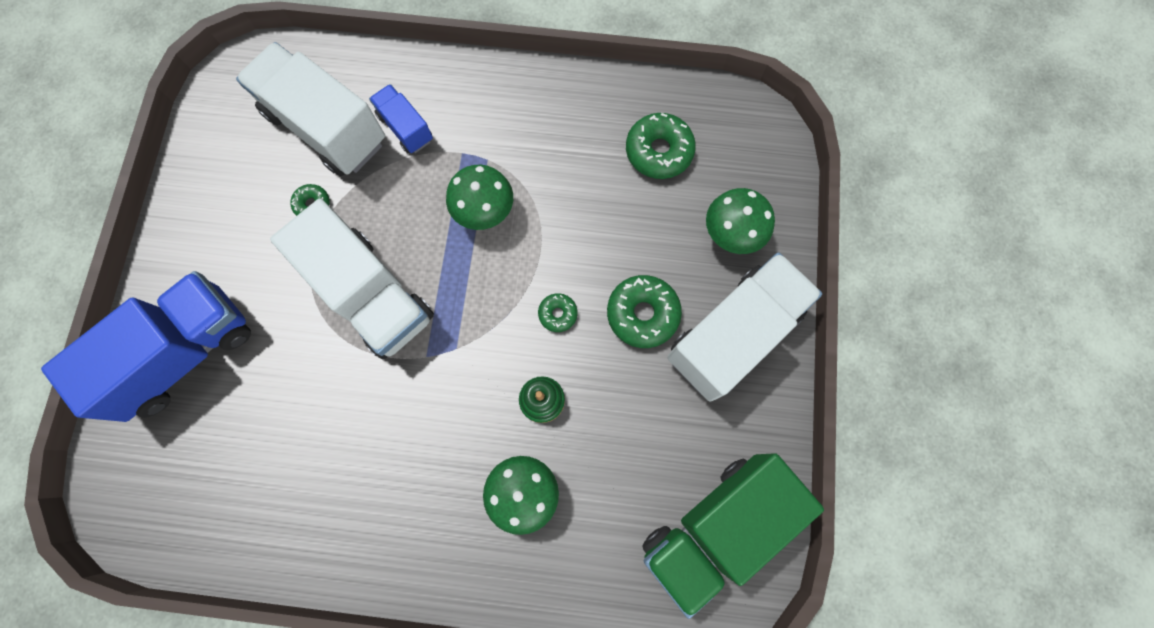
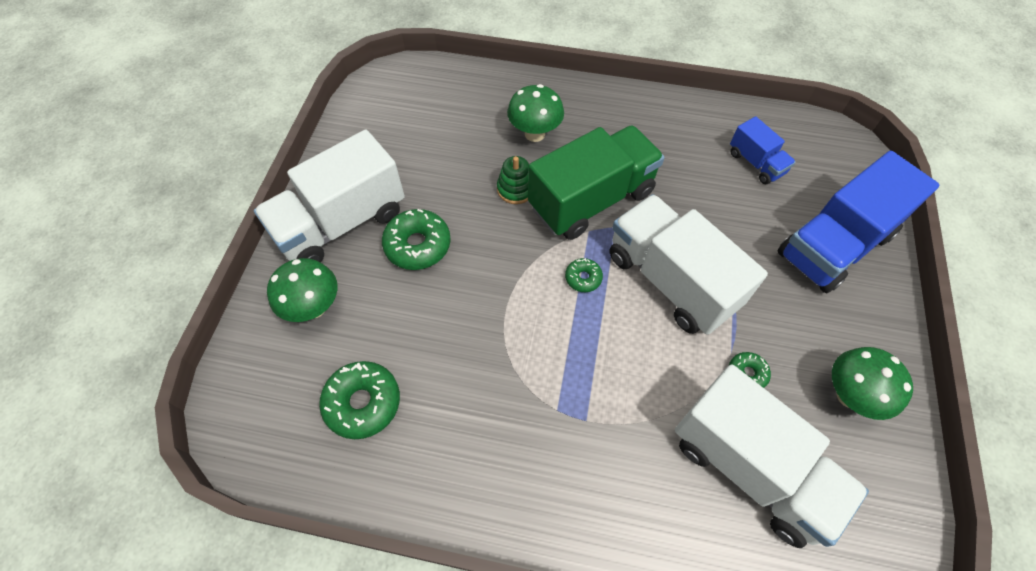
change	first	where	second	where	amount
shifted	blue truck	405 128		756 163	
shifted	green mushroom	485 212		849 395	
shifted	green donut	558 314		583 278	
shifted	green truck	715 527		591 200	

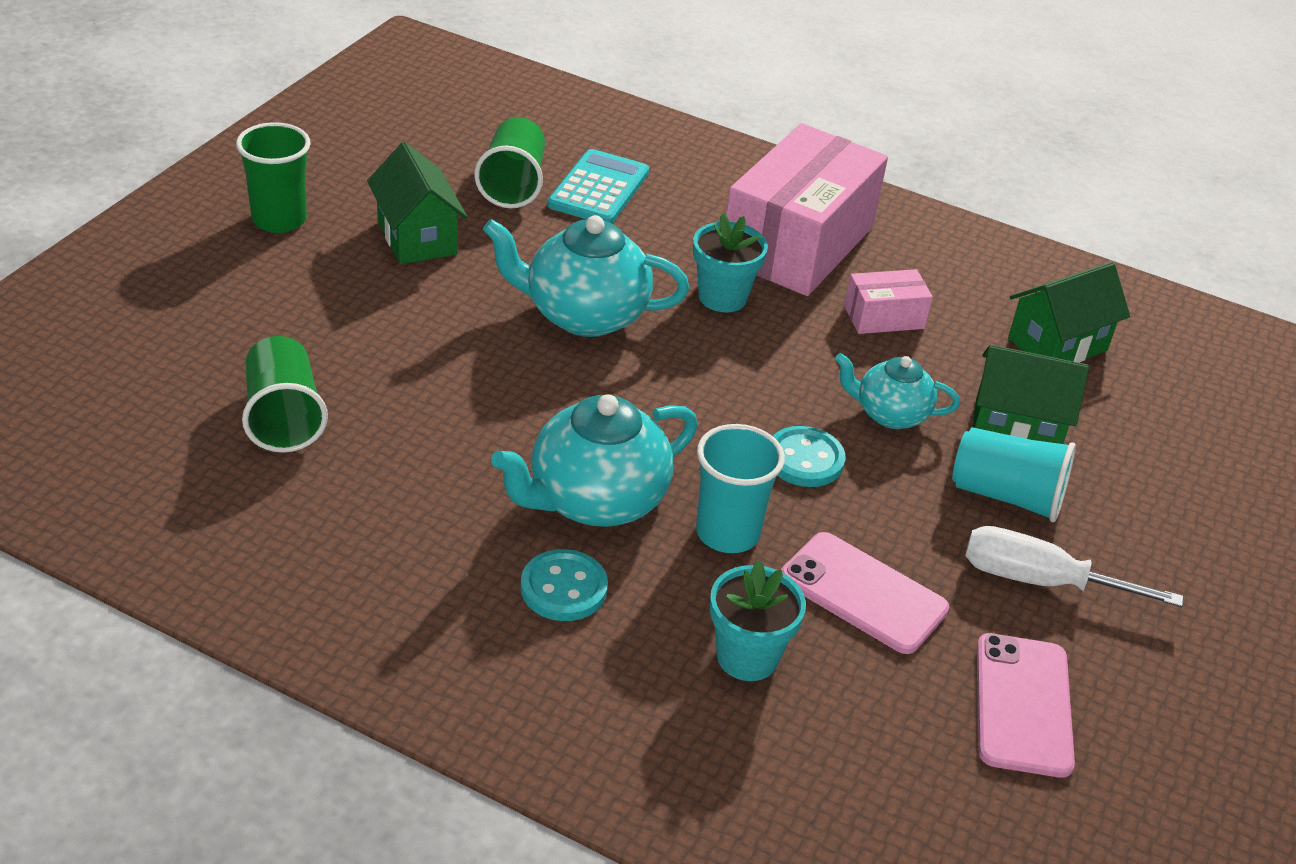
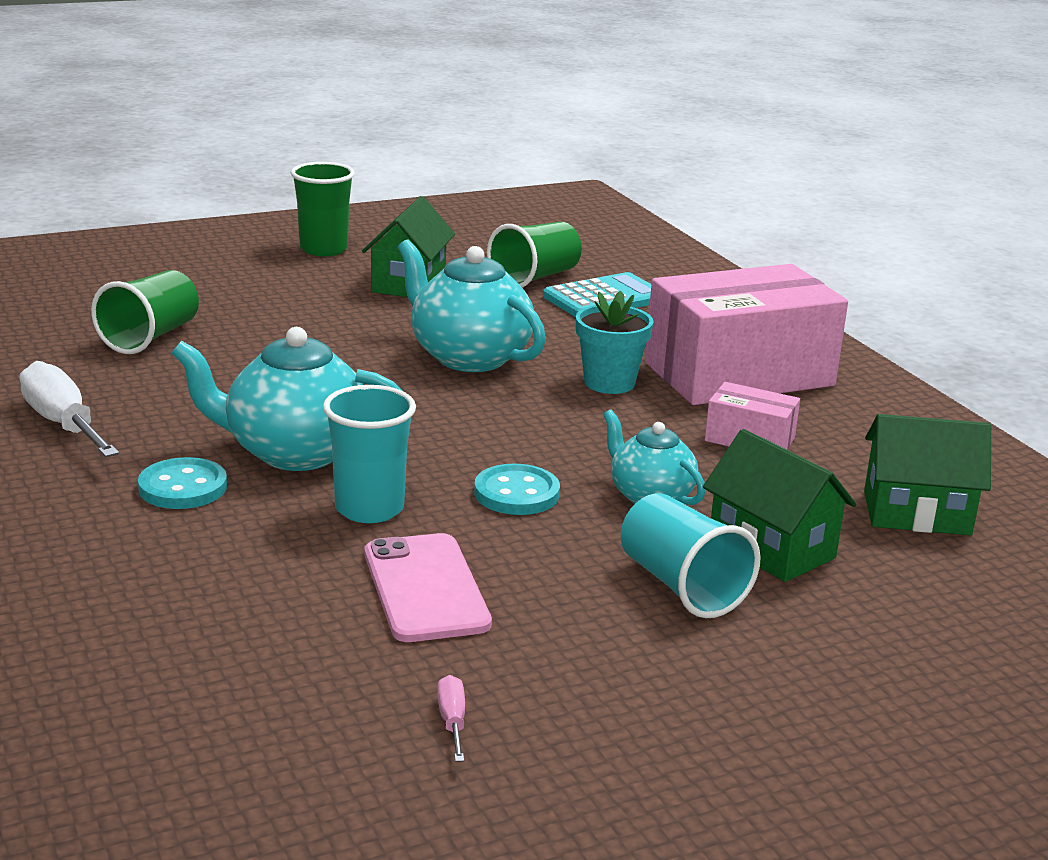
change	first	where	second	where	amount
gone	turquoise flower pot	747 657			
shifted	white screwdriver	1039 581		63 424	
swapped	pink phone	1023 705	pink screwdriver	452 721	

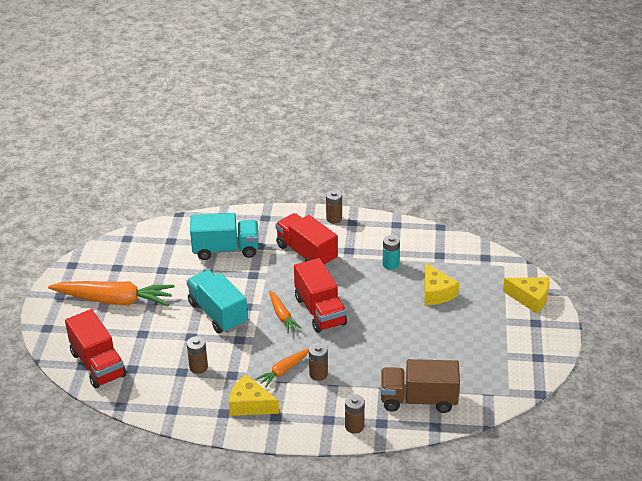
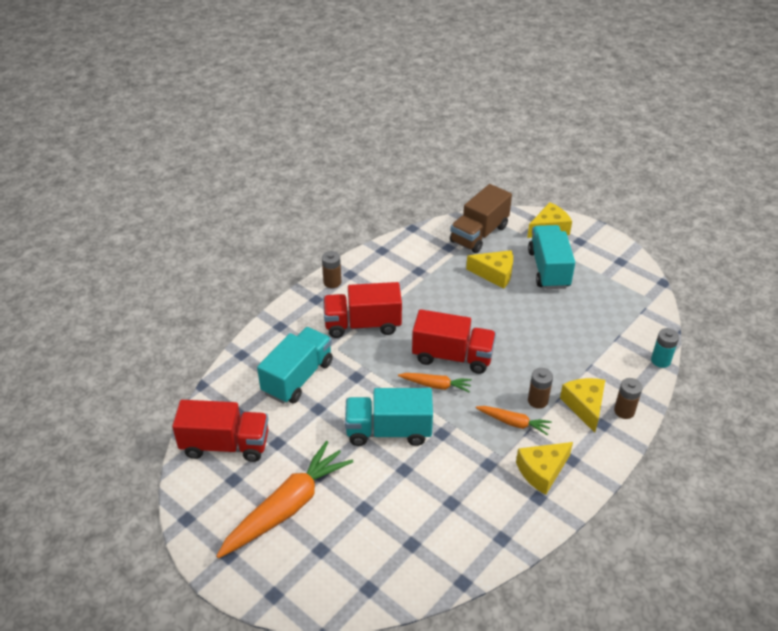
change	first	where	second	where	amount
gone	brown battery	198 367			
new			turquoise truck	548 269	
new			yellow cheese	584 406	
shifted	red truck	98 364		225 445	
shifted	brown truck	418 400		479 234	
shifted	turquoise battery	390 264		660 360	
rotated	orange carrot	283 371		513 423	60 degrees counterclockwise

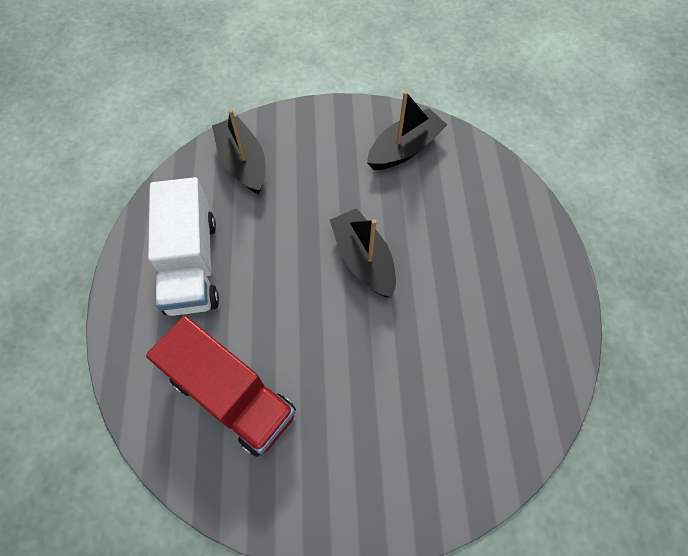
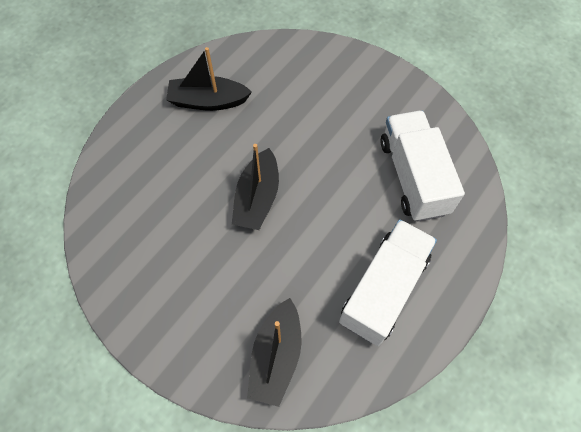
change	first	where	second	where	amount
shifted	black boat	404 149		208 101	
repainted	red truck	232 395	white truck	413 177	

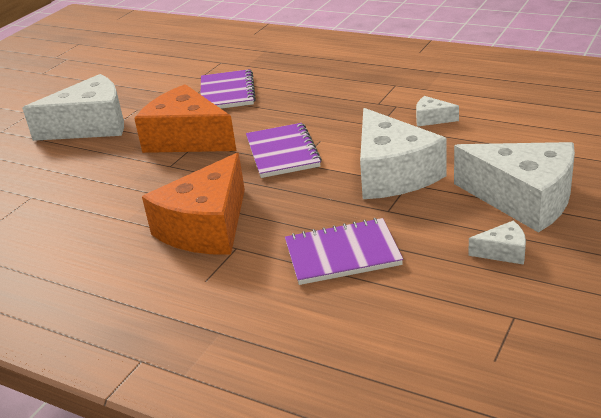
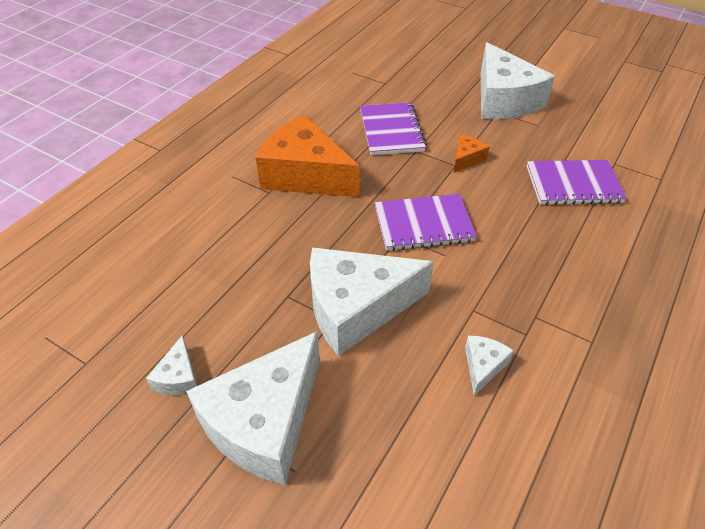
change	first	where	second	where	amount
shifted	purple notebook	342 254		391 131	
scaled	orange cheese	187 139		466 159	x0.43

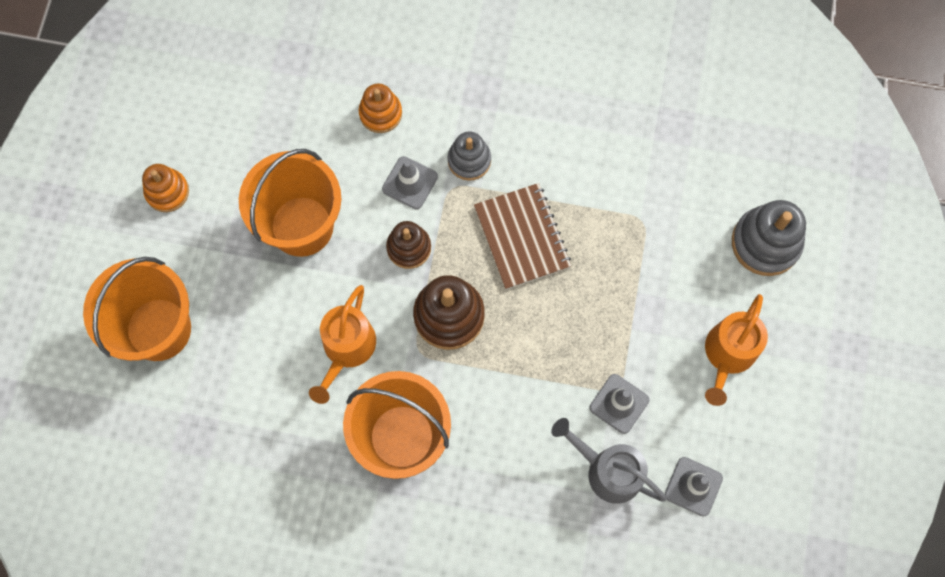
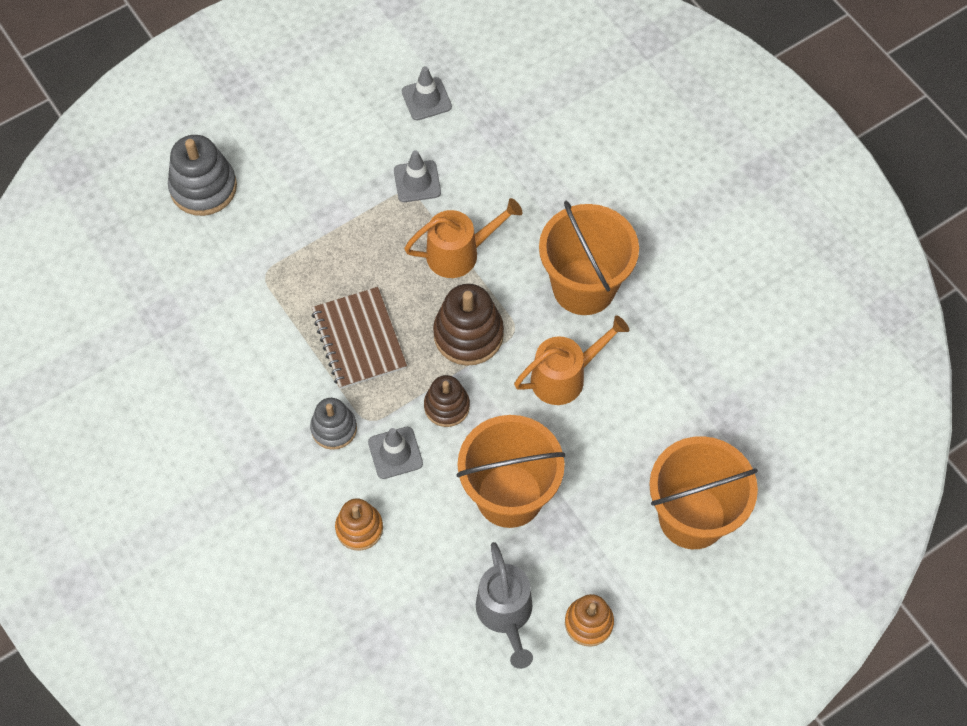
change	first	where	second	where	amount
shifted	grey watering can	607 470		506 614	
shifted	orange watering can	728 355		460 253	
rotated	brown notebook	522 237		359 339	45 degrees counterclockwise

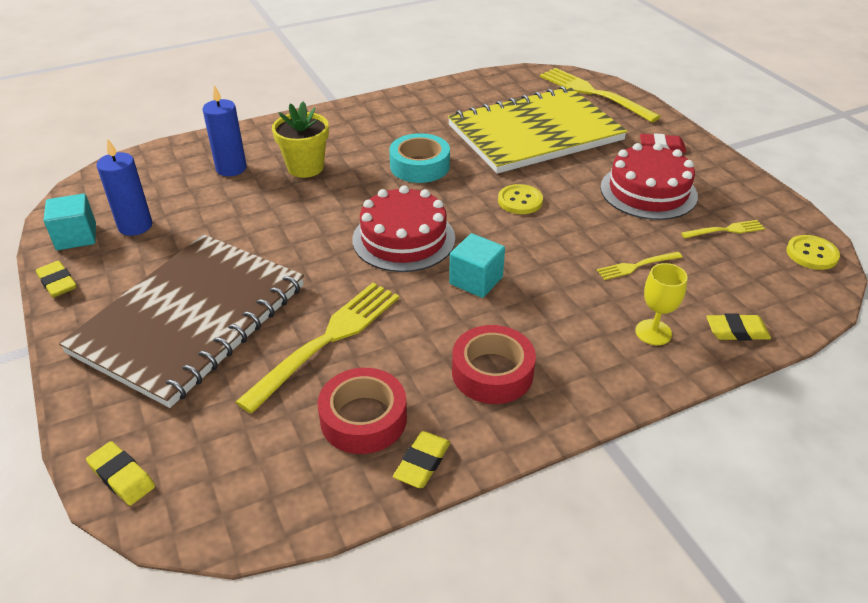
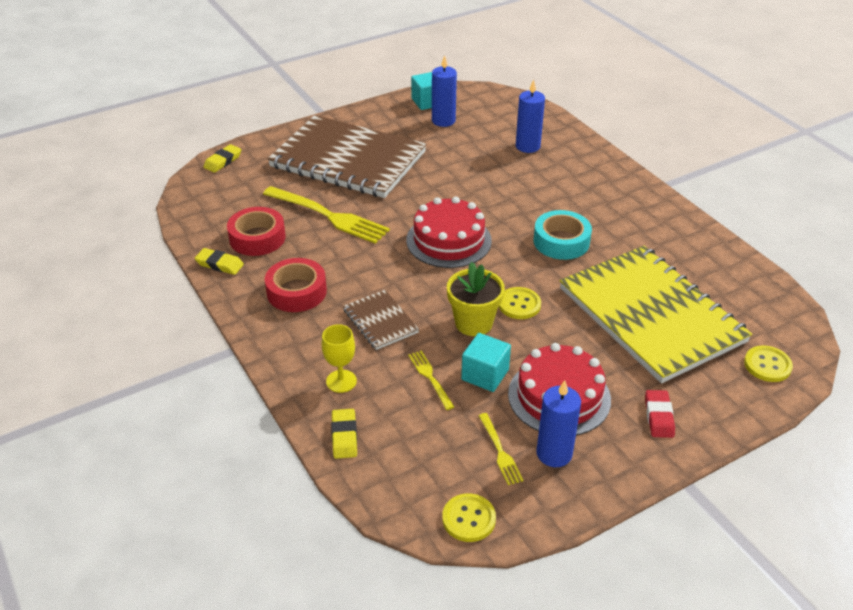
change	first	where	second	where	amount
gone	yellow eraser	57 282			
new			brown notebook	380 321	
new			blue candle	554 453	
shifted	yellow flower pot	305 167		473 323	
shifted	turquoise cube	476 280		485 375	
swapped	yellow fork	594 94	yellow button	767 365	

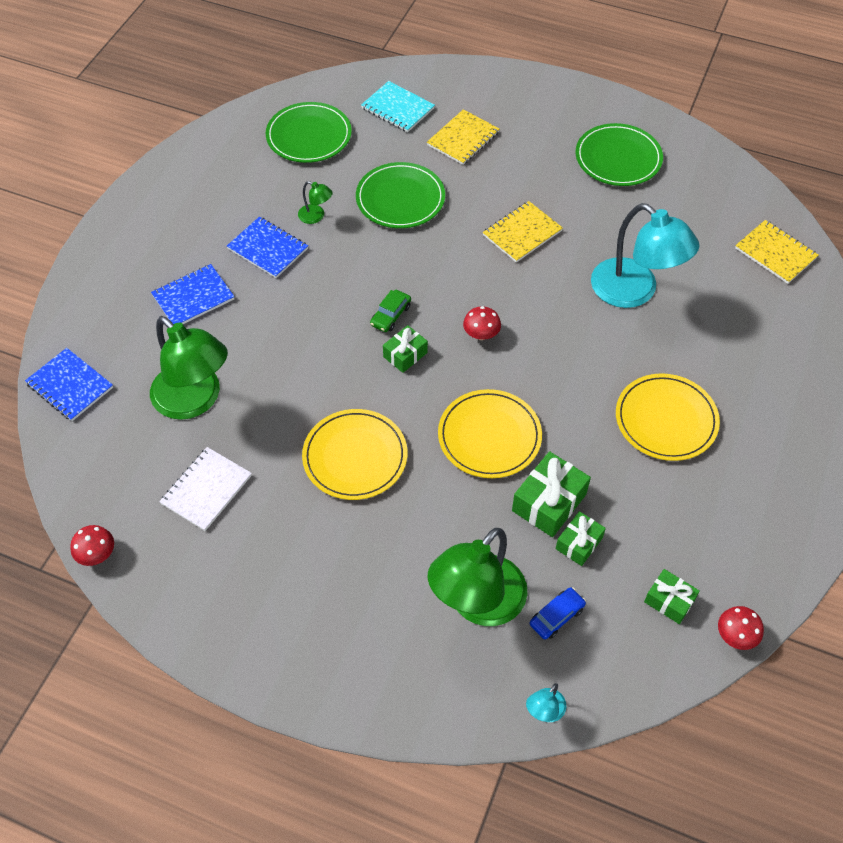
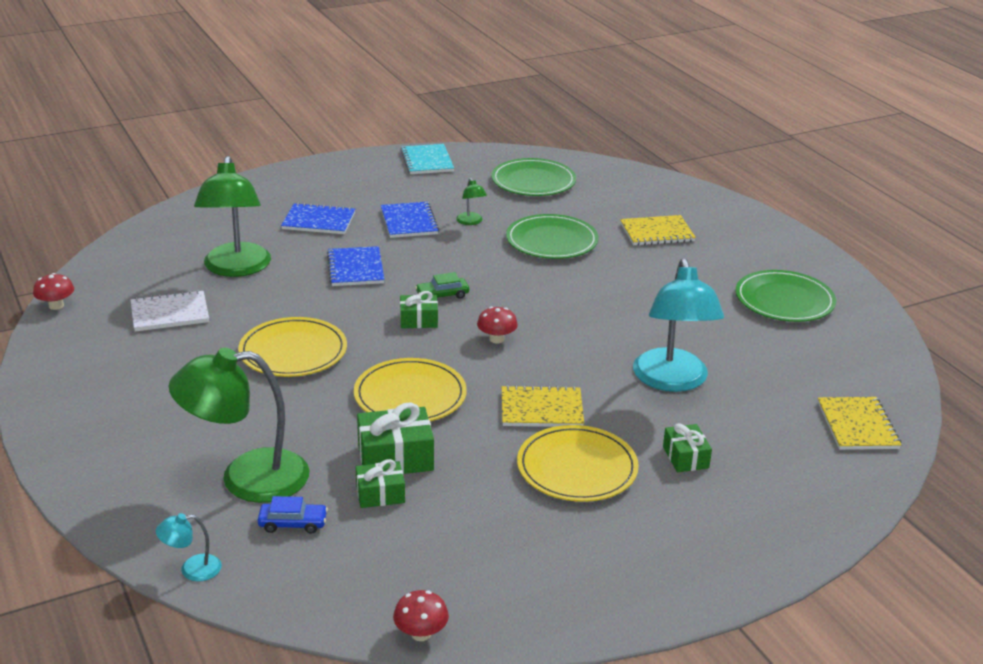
change	first	where	second	where	amount
shifted	blue notebook	70 385		355 268	
shifted	turquoise notebook	398 108		427 161	
shifted	yellow notebook	522 233		541 409	
shifted	green gift	669 601		685 457	

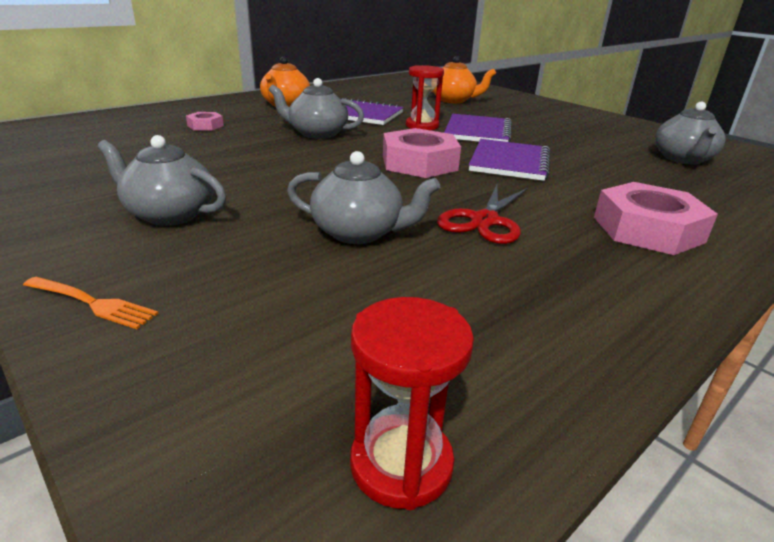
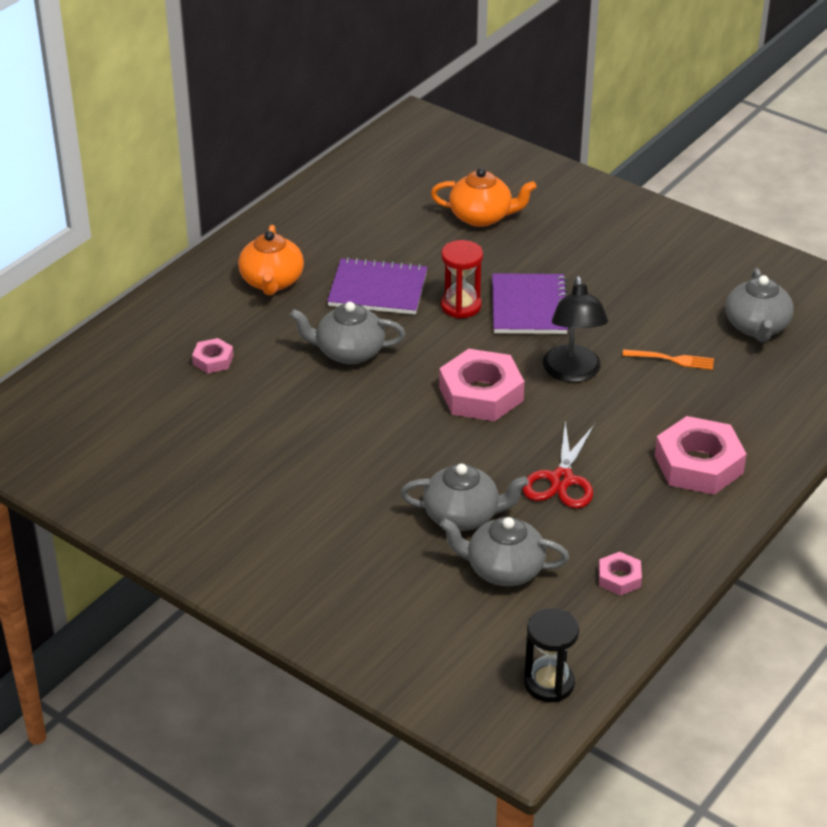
change	first	where	second	where	amount
new			pink nut	619 578	
shifted	orange fork	92 303		672 359	
shifted	grey teapot	169 214		503 569	
swapped	purple notebook	509 162	black lamp	573 373	
repainted	red hourglass	401 464	black hourglass	549 683	

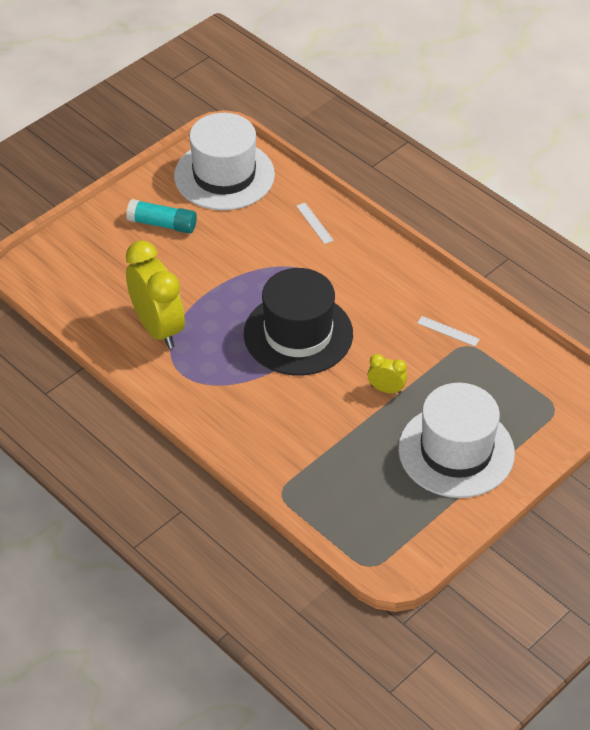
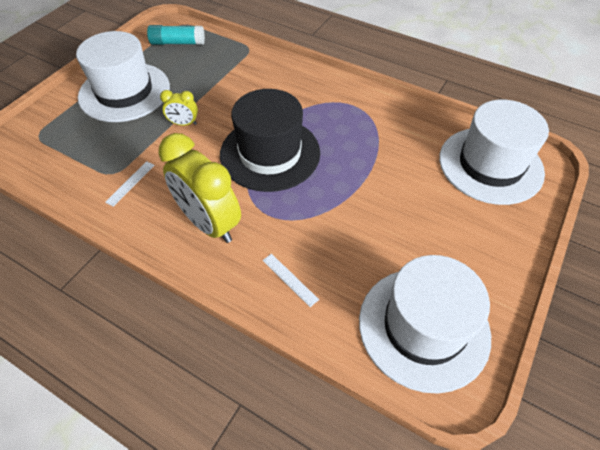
change	first	where	second	where	amount
new			white hat	490 165	
shifted	turquoise glue stick	162 224		177 43	
shifted	yellow clock	158 328		209 223	
rotated	white ruler	448 331		130 183	75 degrees counterclockwise

